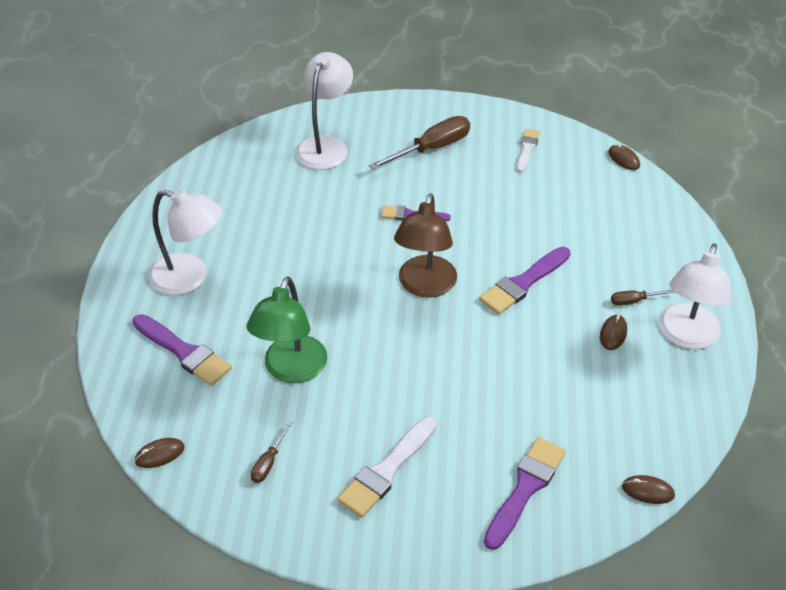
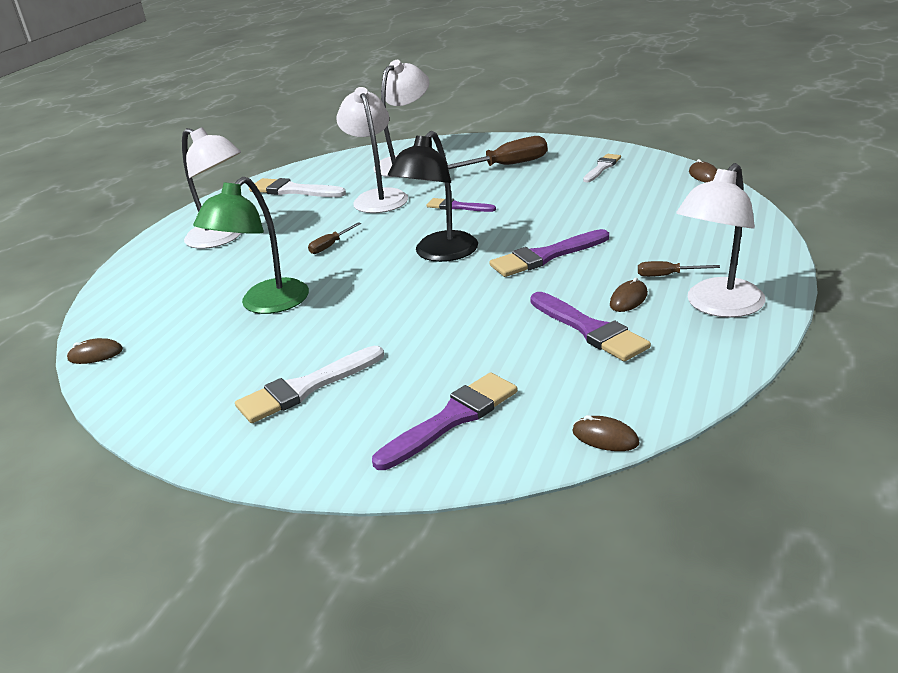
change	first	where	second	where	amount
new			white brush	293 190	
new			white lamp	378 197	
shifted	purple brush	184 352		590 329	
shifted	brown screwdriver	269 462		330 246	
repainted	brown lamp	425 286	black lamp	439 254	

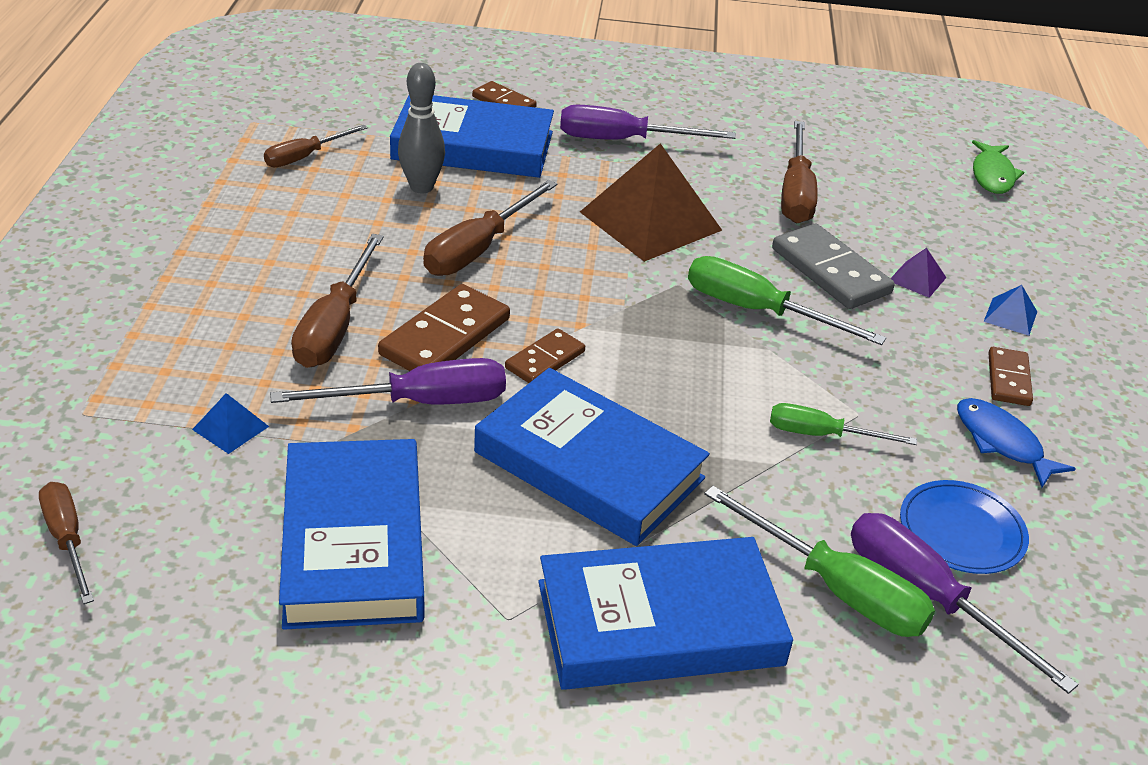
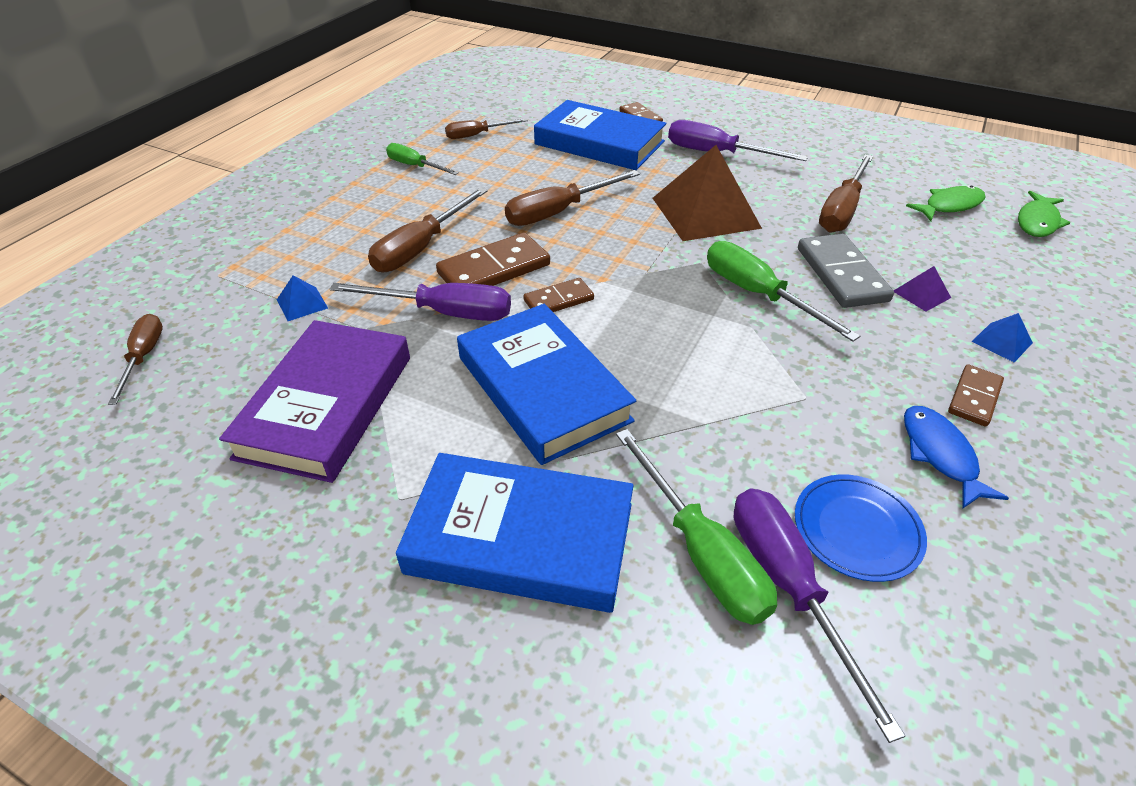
change	first	where	second	where	amount
gone	grey bowling pin	421 187			
new			green fish	949 206	
shifted	green screwdriver	821 435		415 166	
repainted	blue book	354 542	purple book	327 406	

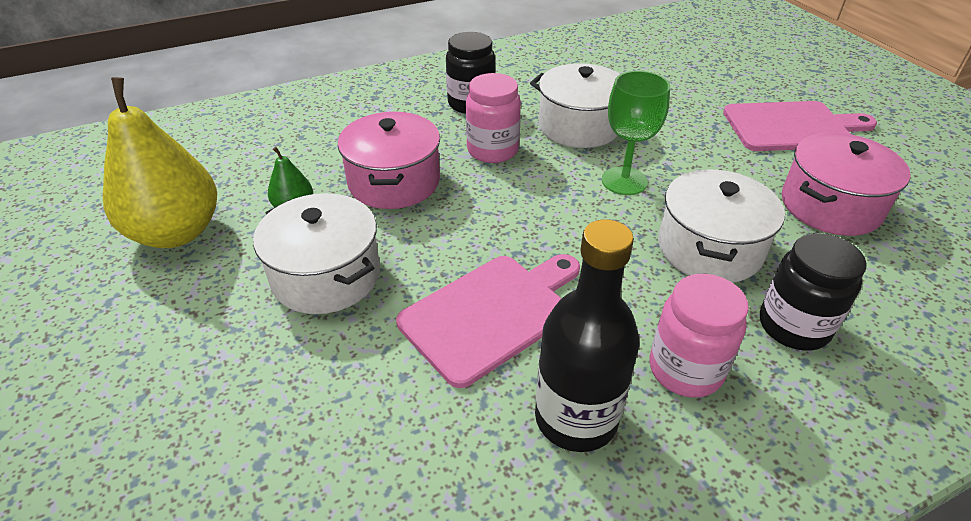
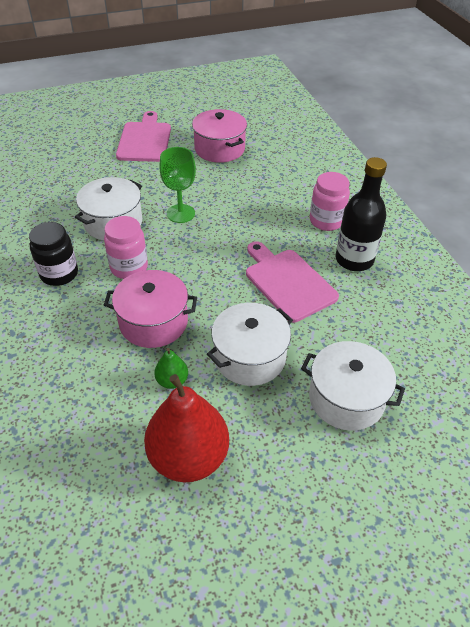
change	first	where	second	where	amount
gone	black jar	793 326			
shifted	white pot	709 248		346 398	
repainted	yellow pear	177 232	red pear	188 457	

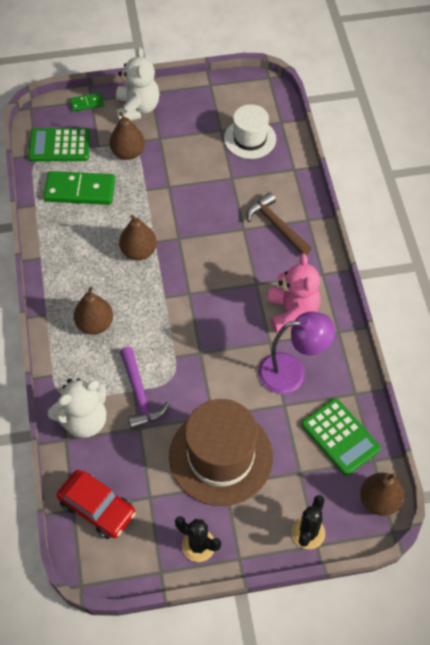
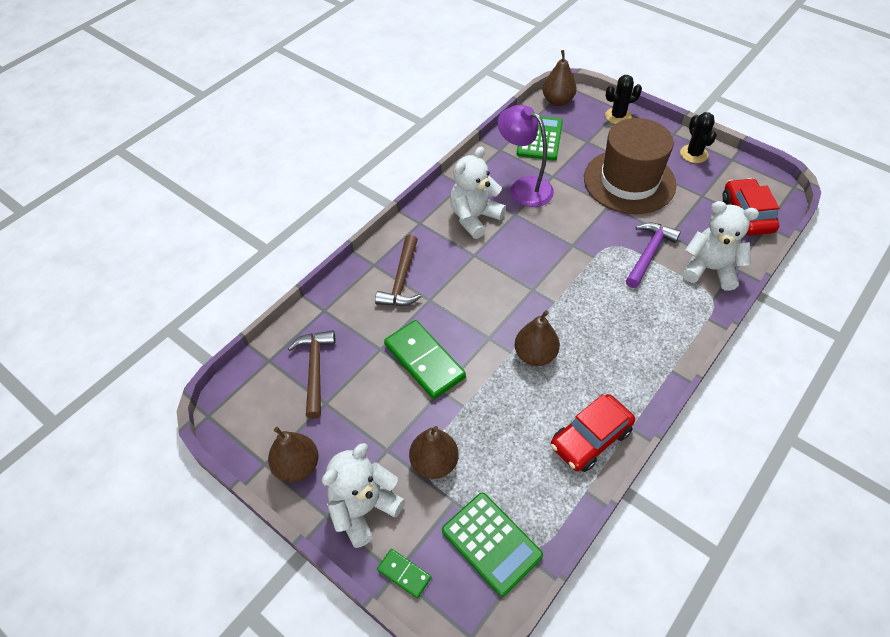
change	first	where	second	where	amount
new			red car	590 438	
shifted	green domino	80 190		424 361	
shifted	brown pear	95 324		297 466	
swapped	white hat	250 138	brown hammer	315 369	
repainted	pink teddy bear	292 312	white teddy bear	474 217	

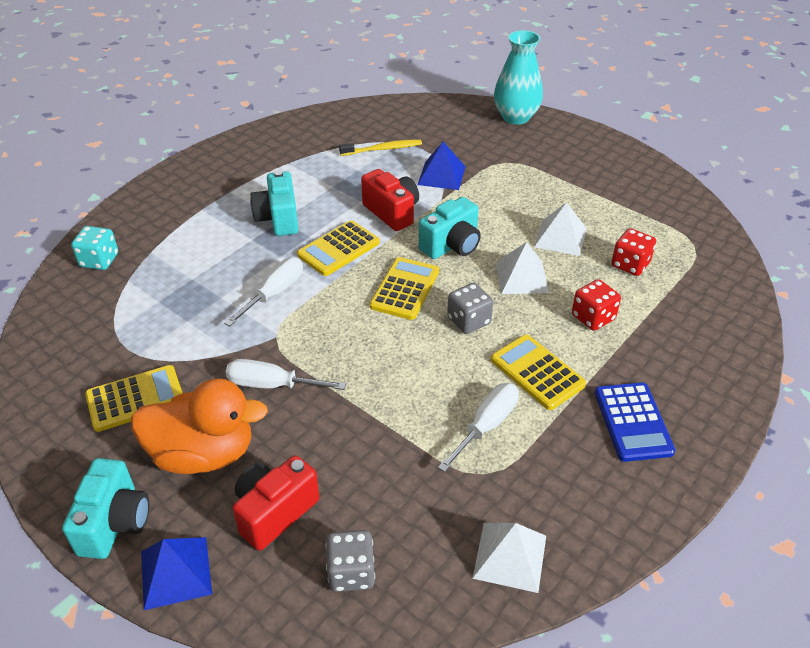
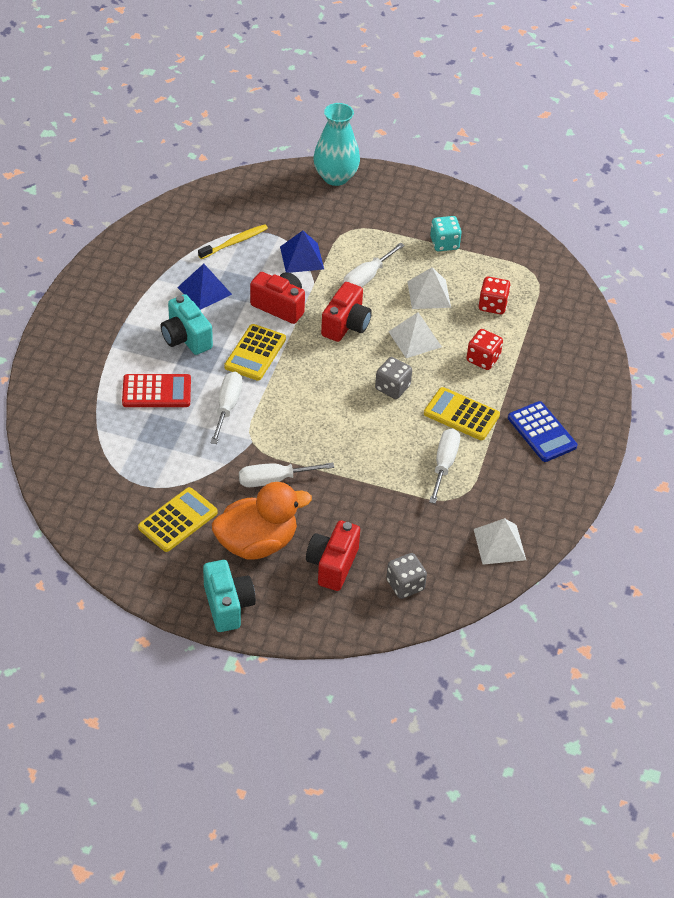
change	first	where	second	where	amount
gone	yellow calculator	405 289			
new			red calculator	156 391	
new			white screwdriver	366 277	
shifted	turquoise dice	99 260		444 243	
shifted	blue pyramid	175 572		204 290	
repainted	turquoise camera	452 245	red camera	346 325	

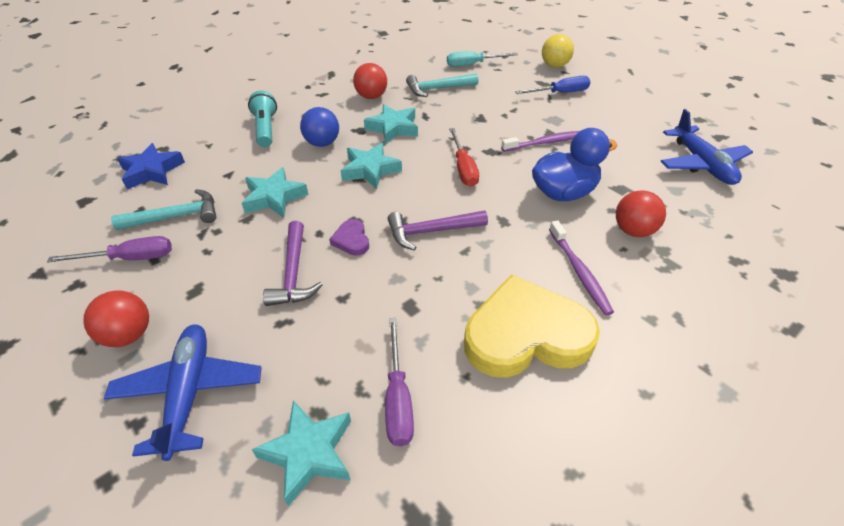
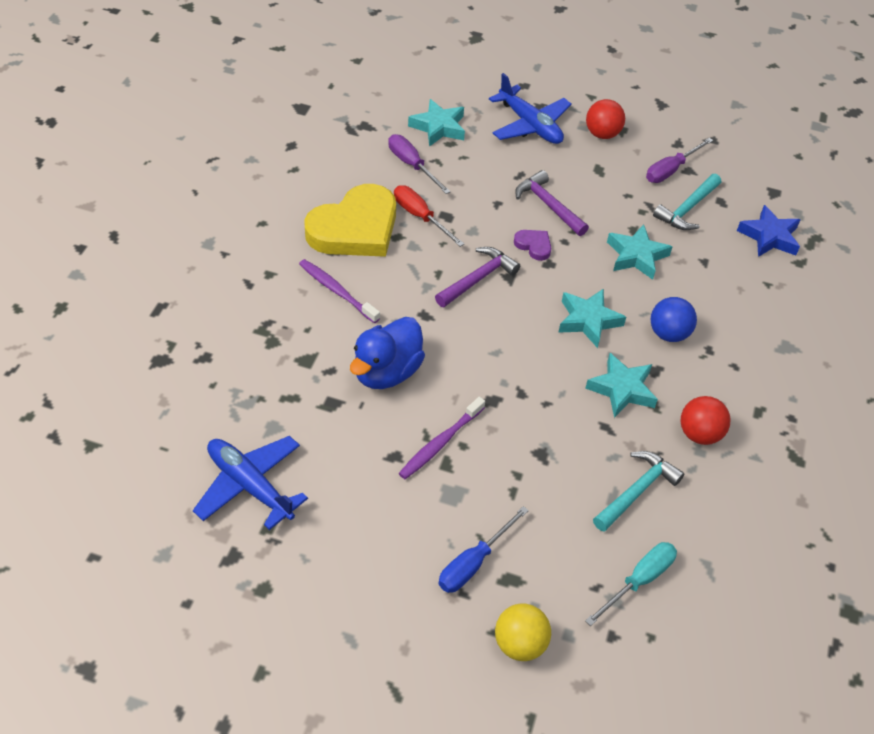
change	first	where	second	where	amount
gone	turquoise flashlight	265 129			
gone	red ball	633 231			
shifted	red screwdriver	463 168		420 217	

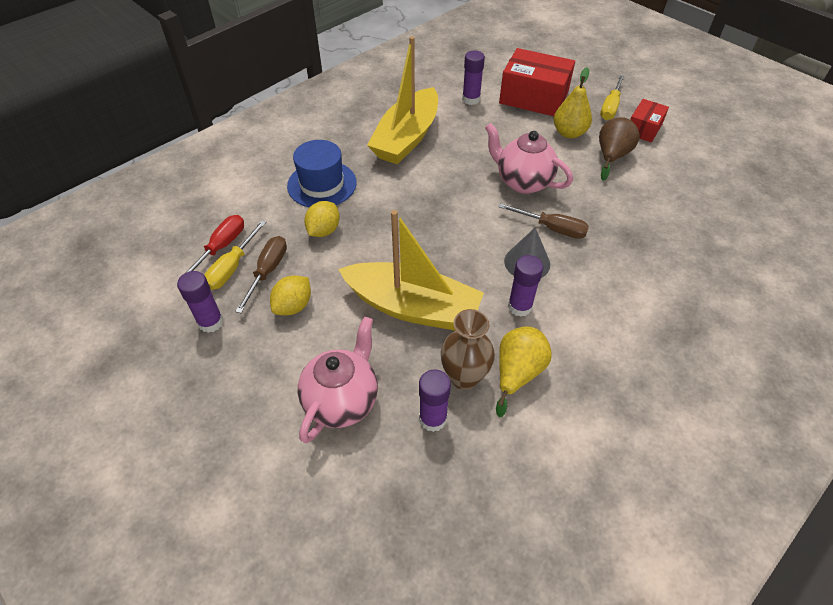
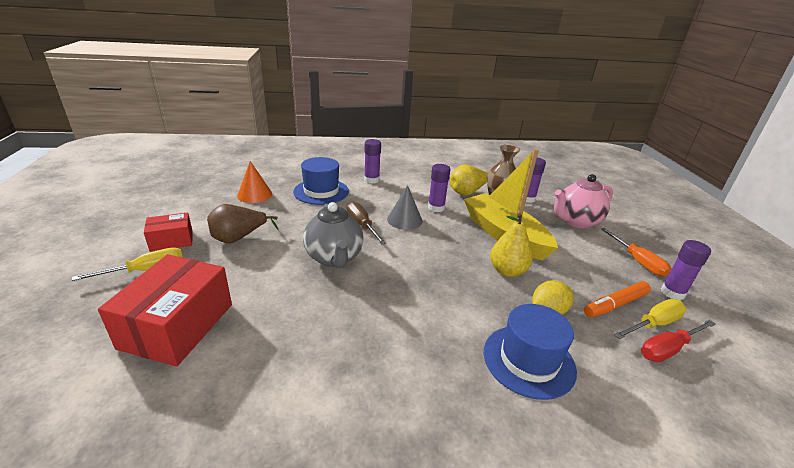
change	first	where	second	where	amount
gone	yellow lemon	293 306			
gone	yellow boat	407 138			
new			orange cone	254 194	
new			blue hat	321 191	
new			orange screwdriver	638 261	
shifted	purple glue stick	471 99		371 180	
shifted	yellow pear	569 133		507 271	
swapped	brown screwdriver	268 271	orange marker	615 304	
repainted	pink teapot	522 182	grey teapot	334 258	
rotated	red box	533 98		177 325	45 degrees clockwise

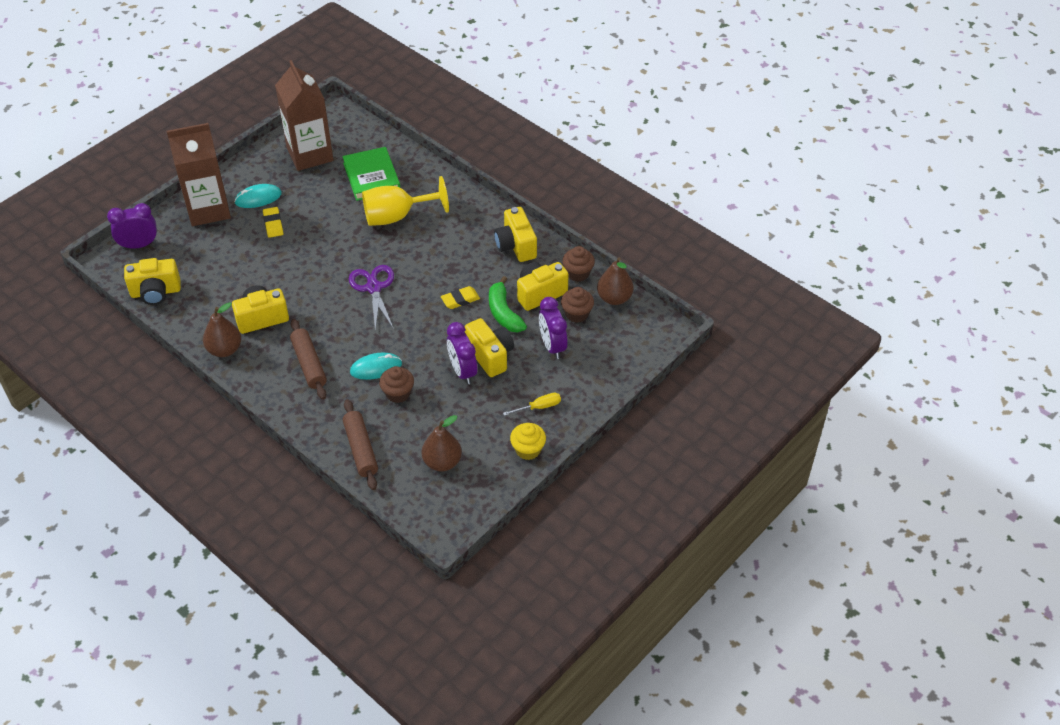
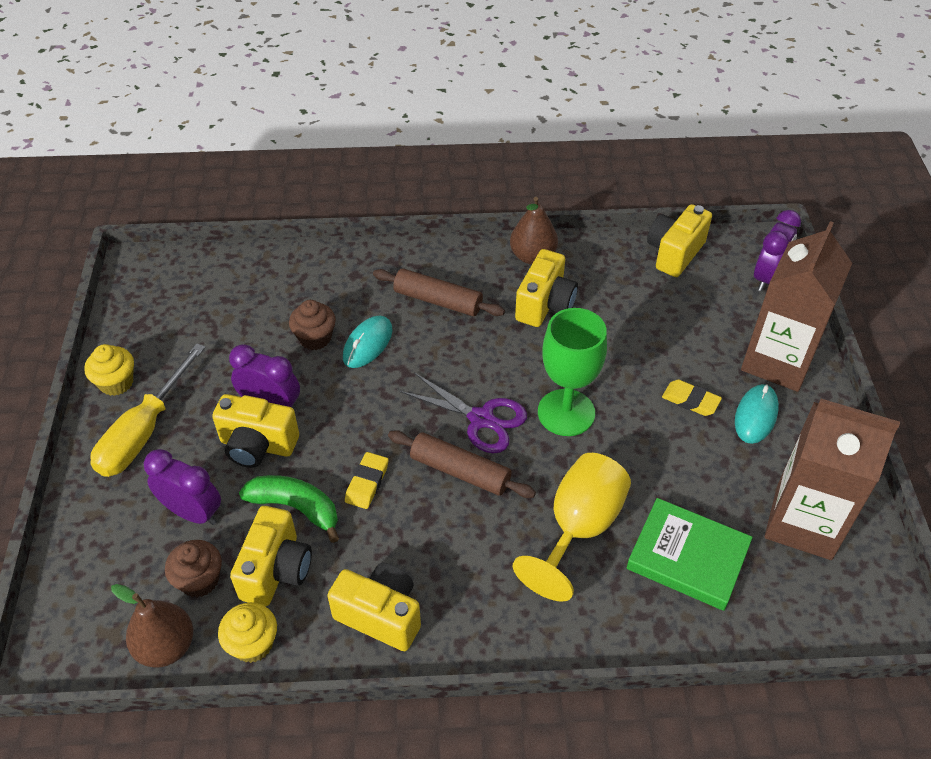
change	first	where	second	where	amount
gone	brown pear	442 462			
new			green goblet	566 412	
shifted	brown rolling pin	361 449		460 471	
repainted	brown cupcake	578 273	yellow cupcake	253 644	
scaled	yellow screwdriver	539 407		144 432	x2.02

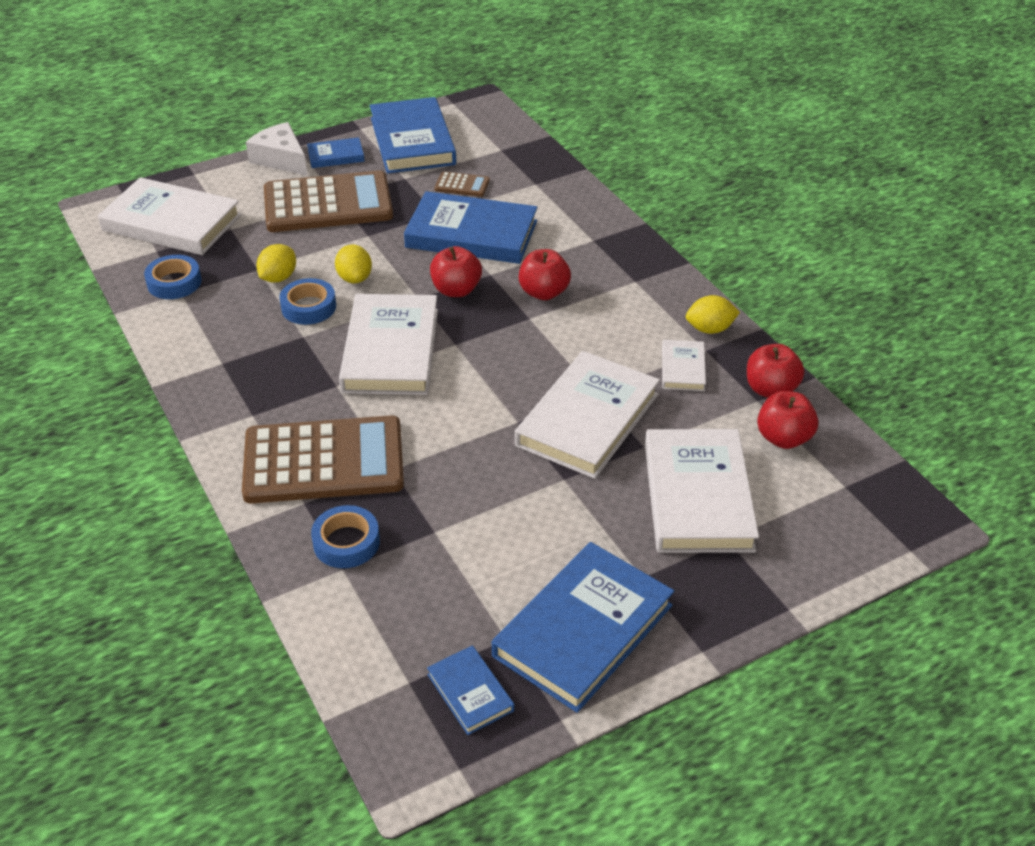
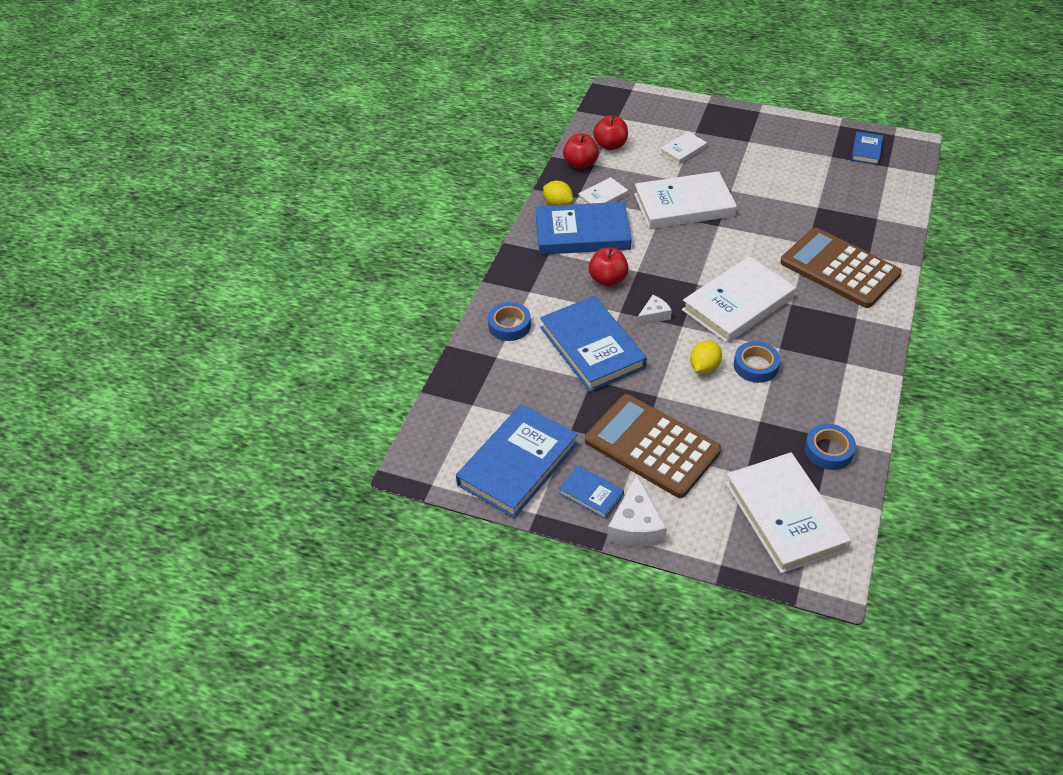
change	first	where	second	where	amount
gone	yellow lemon	278 278			
gone	brown calculator	462 185			
shifted	blue tape	346 542		509 325	
shifted	blue book	583 630		582 233	
swapped	red apple	456 290	white cheese	654 315	
scaled	white book	697 496		683 150	x0.49

